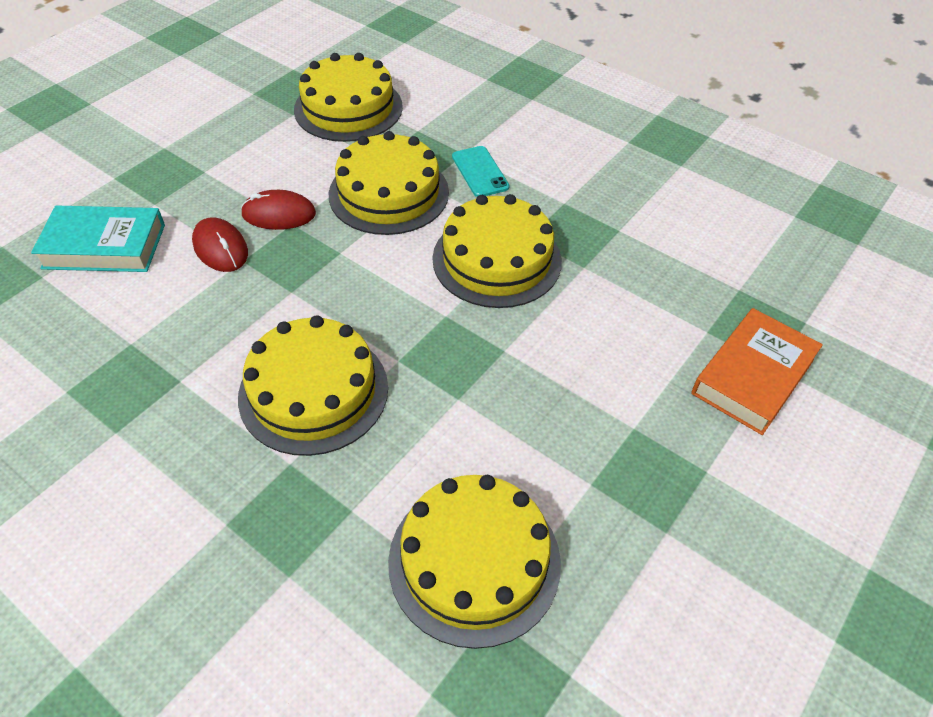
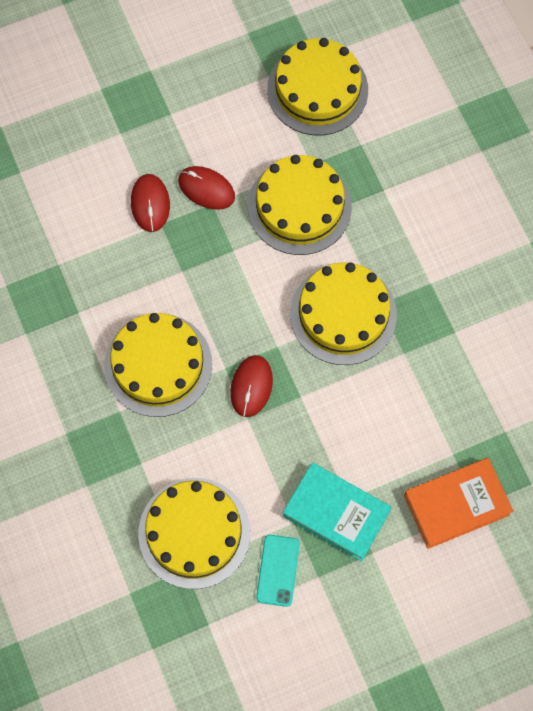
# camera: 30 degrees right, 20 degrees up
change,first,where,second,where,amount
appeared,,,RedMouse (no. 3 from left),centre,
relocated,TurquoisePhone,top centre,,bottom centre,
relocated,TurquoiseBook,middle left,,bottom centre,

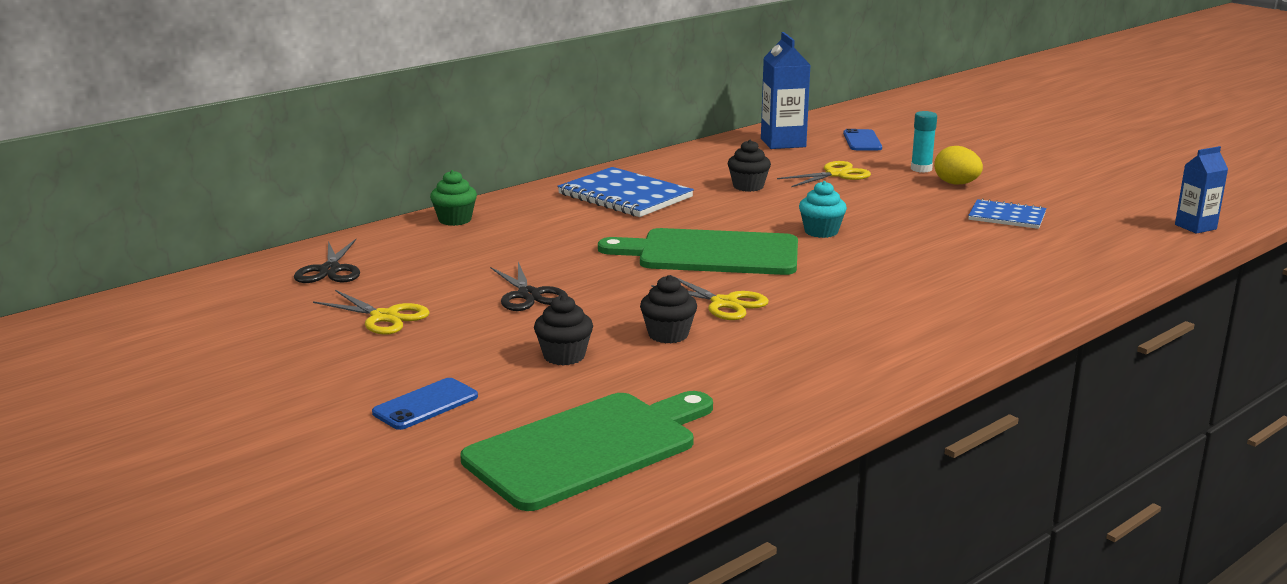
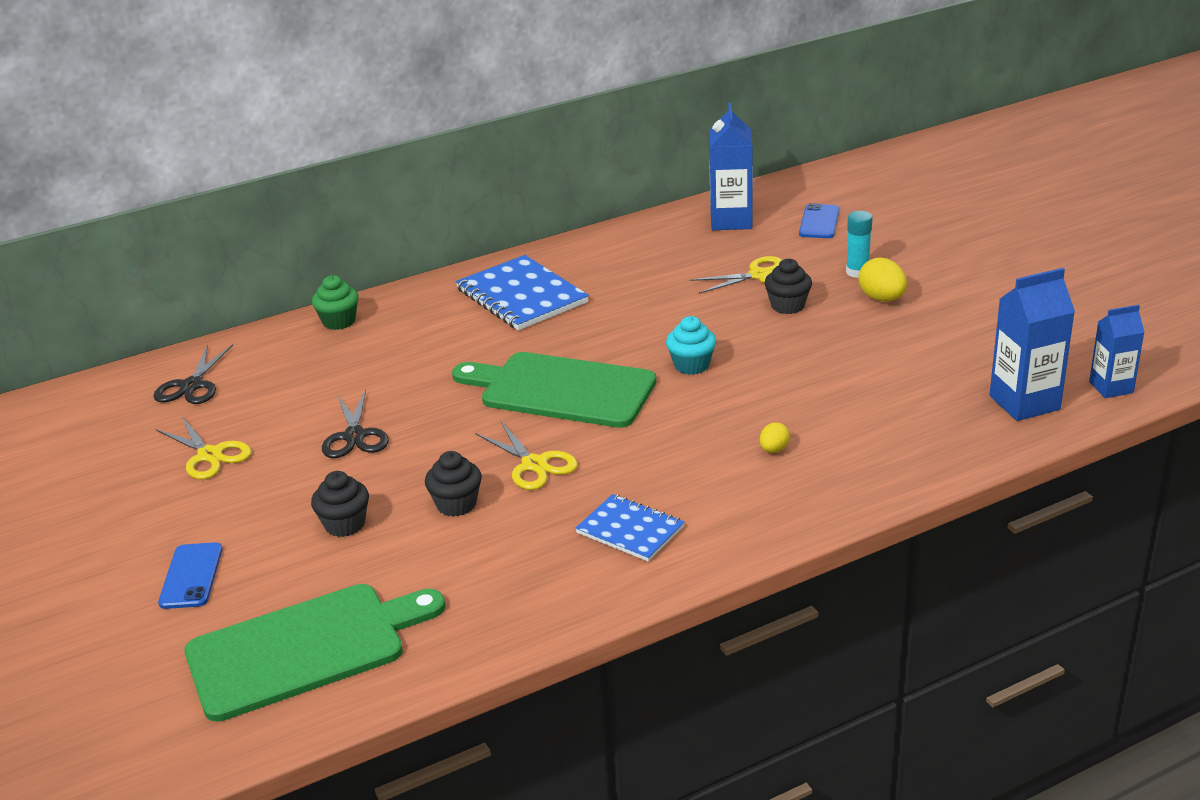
# camera: 15 degrees right, 10 degrees up
change,first,where,second,where,amount
spun,BluePhone (no. 1 from left),bottom left,,bottom left,60 degrees counterclockwise
relocated,BlueNotebook (no. 2 from left),middle right,,centre,
appeared,,,YellowEgg (no. 1 from left),centre,
relocated,BlackCupcake (no. 3 from left),top centre,,centre,
appeared,,,BlueCarton (no. 2 from left),middle right,

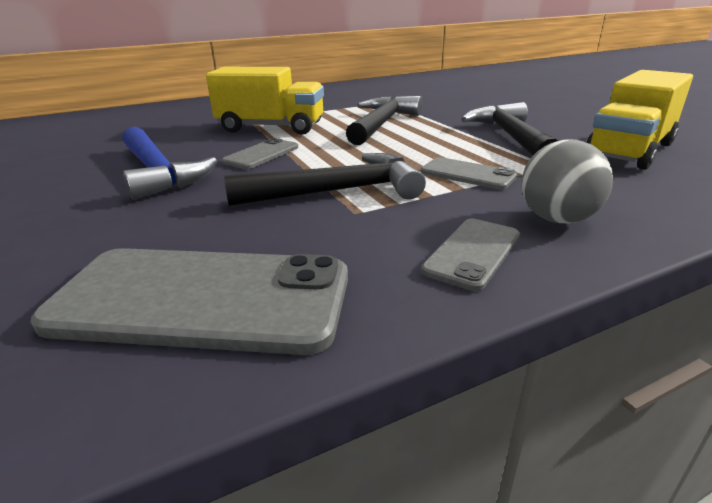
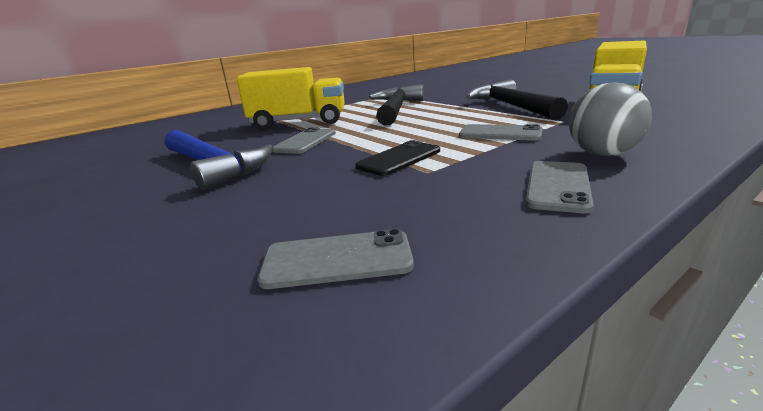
# camera: 10 degrees left, 5 degrees down
change,first,where,second,where,amount
size,GreyPhone (no. 1 from left in the first image),middle left,GreyPhone (no. 2 from left),centre,x0.51
exchanged,BlackHammer (no. 1 from left),centre,BlackPhone,centre,

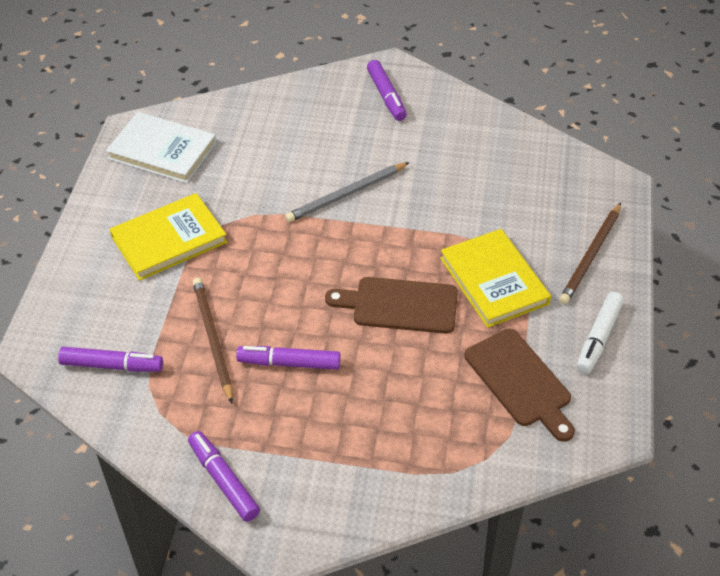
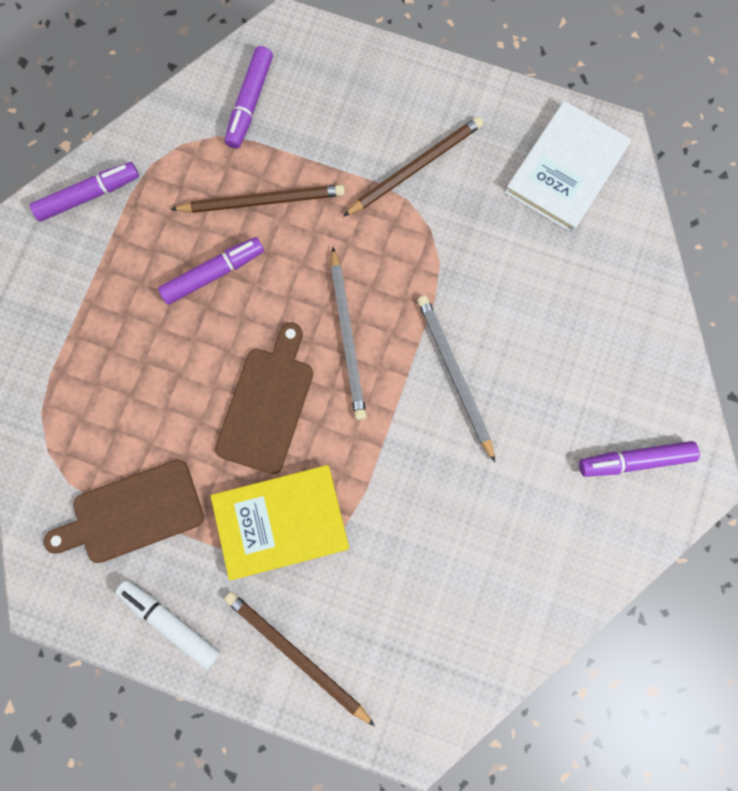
# camera: 100 degrees right, 30 degrees up
change,first,where,second,where,amount
spun,PurpleMarker (no. 3 from left in the first image),centre,PurpleMarker (no. 2 from left),middle left,45 degrees clockwise
appeared,,,GreyPencil (no. 1 from left),centre,
exchanged,YellowBook (no. 1 from left),middle left,BrownPencil (no. 3 from left),top centre,

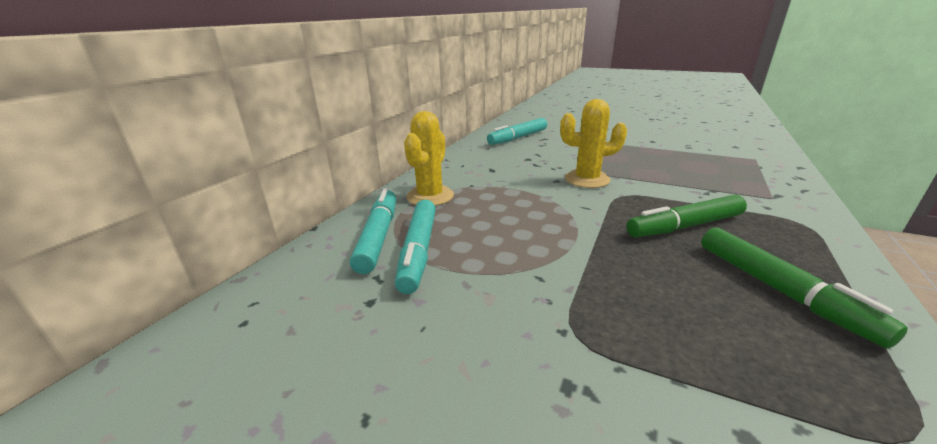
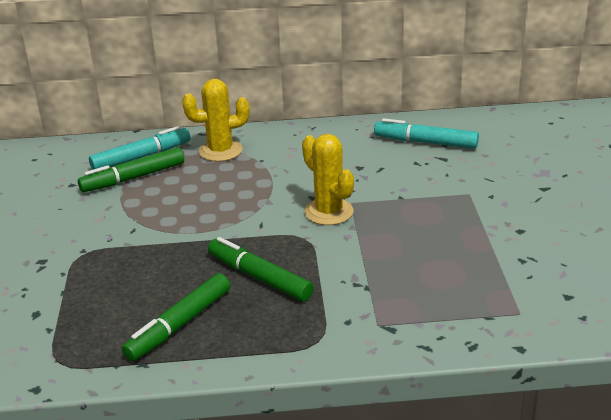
# camera: 60 degrees right, 5 degrees up
change,first,where,second,where,amount
colour,TurquoiseMarker (no. 2 from left),centre,GreenMarker (no. 1 from left),middle left,

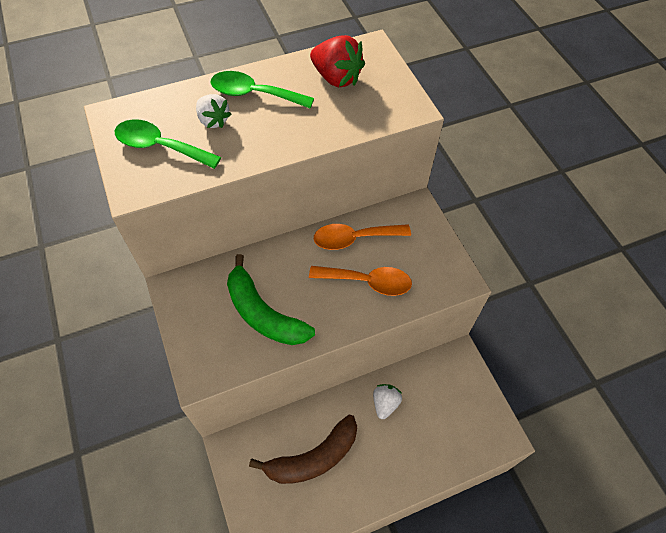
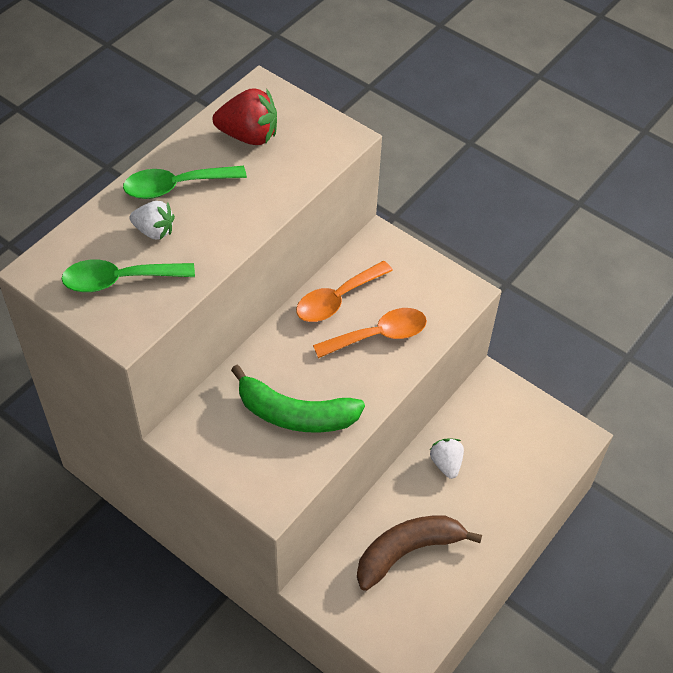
# camera: 30 degrees left, 5 degrees down
change,first,where,second,where,amount
spun,BrownBanana,bottom centre,,bottom centre,150 degrees counterclockwise

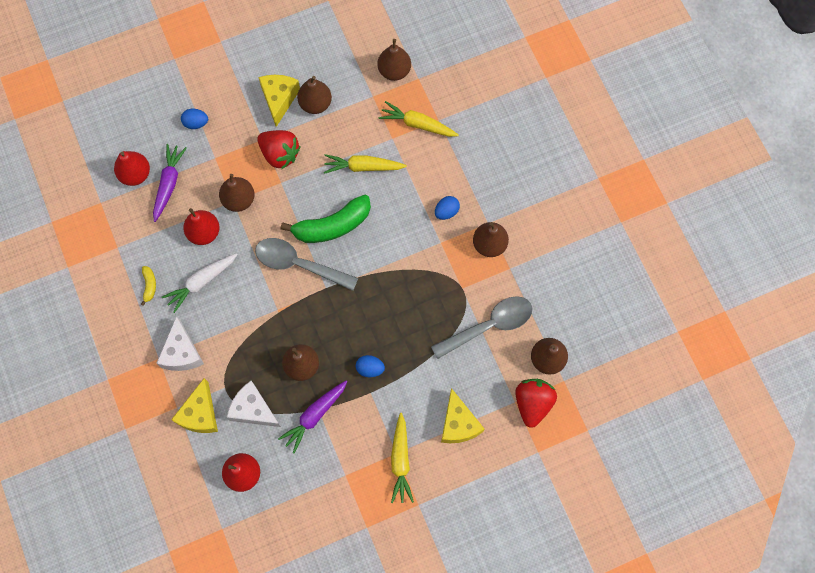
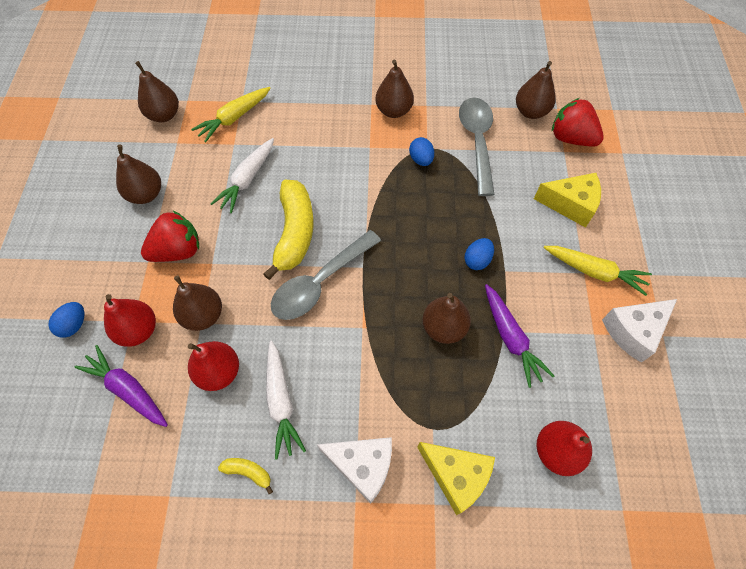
# camera: 65 degrees left, 10 degrees down
change,first,where,second,where,amount
relocated,RedPear (no. 1 from left),top left,,middle left,
colour,YellowCarrot (no. 1 from left),top centre,WhiteCarrot (no. 1 from left),top left,
colour,GreenBanana,centre,YellowBanana (no. 2 from left),centre,
relocated,BlueEgg (no. 3 from left in the first image),centre,BlueEgg (no. 2 from left),top centre,
relocated,WhiteCheese (no. 2 from left),bottom left,,middle right,
missing,YellowCheese (no. 2 from left),top centre,,,

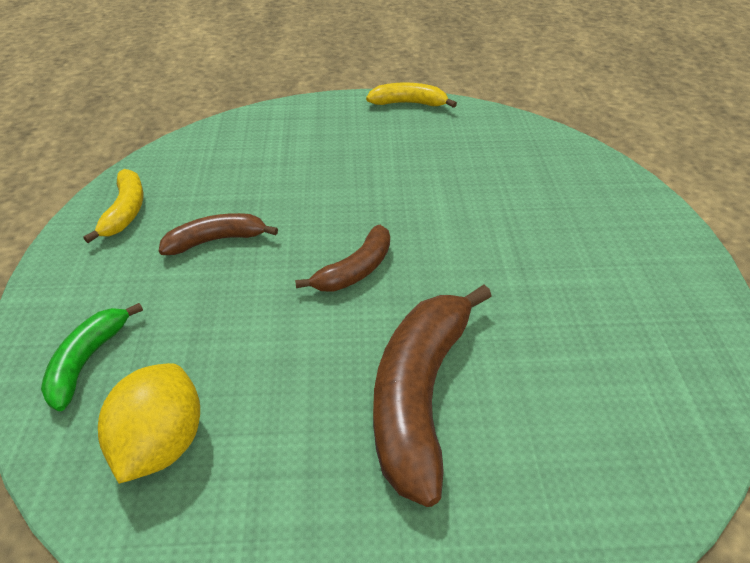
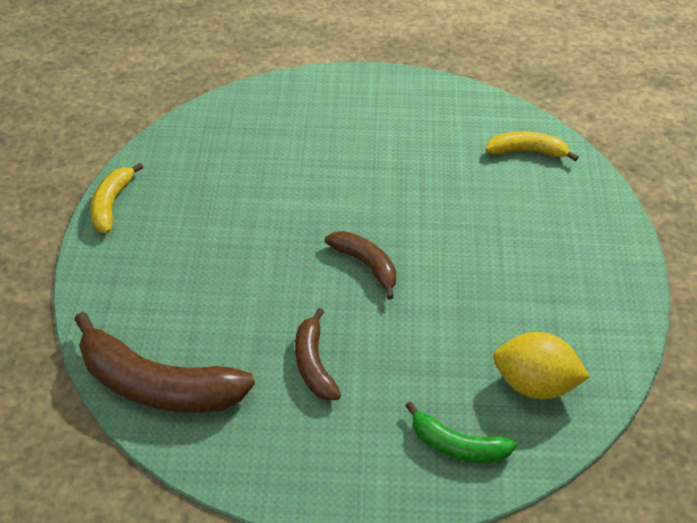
# camera: 85 degrees left, 5 degrees up
change,first,where,second,where,amount
relocated,BrownBanana (no. 3 from left in the first image),bottom centre,BrownBanana (no. 1 from left),bottom left,
relocated,YellowBanana (no. 1 from left in the first image),middle left,YellowBanana (no. 2 from left),top right,

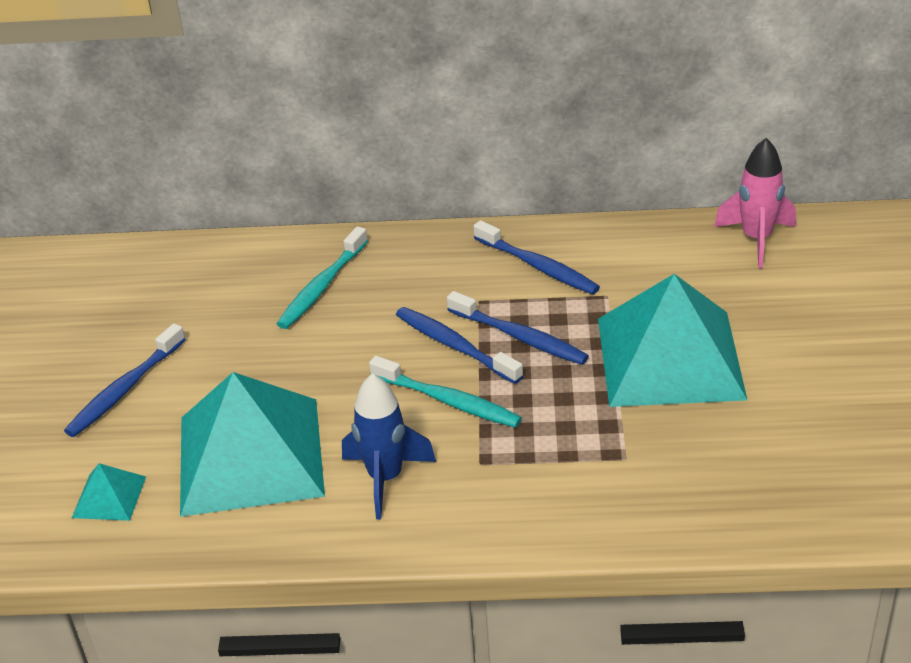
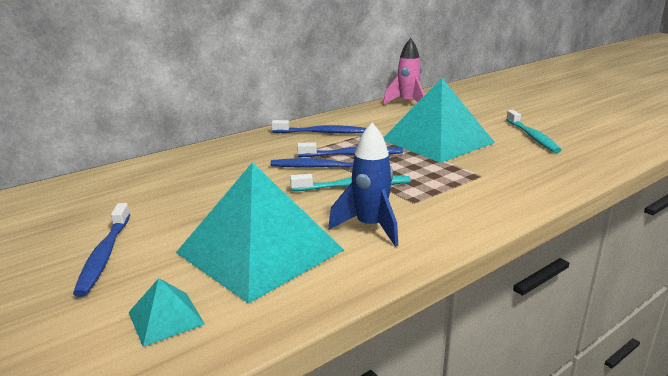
# camera: 40 degrees left, 15 degrees down
change,first,where,second,where,amount
relocated,TurquoiseToothbrush (no. 1 from left in the first image),centre,TurquoiseToothbrush (no. 2 from left),middle right,

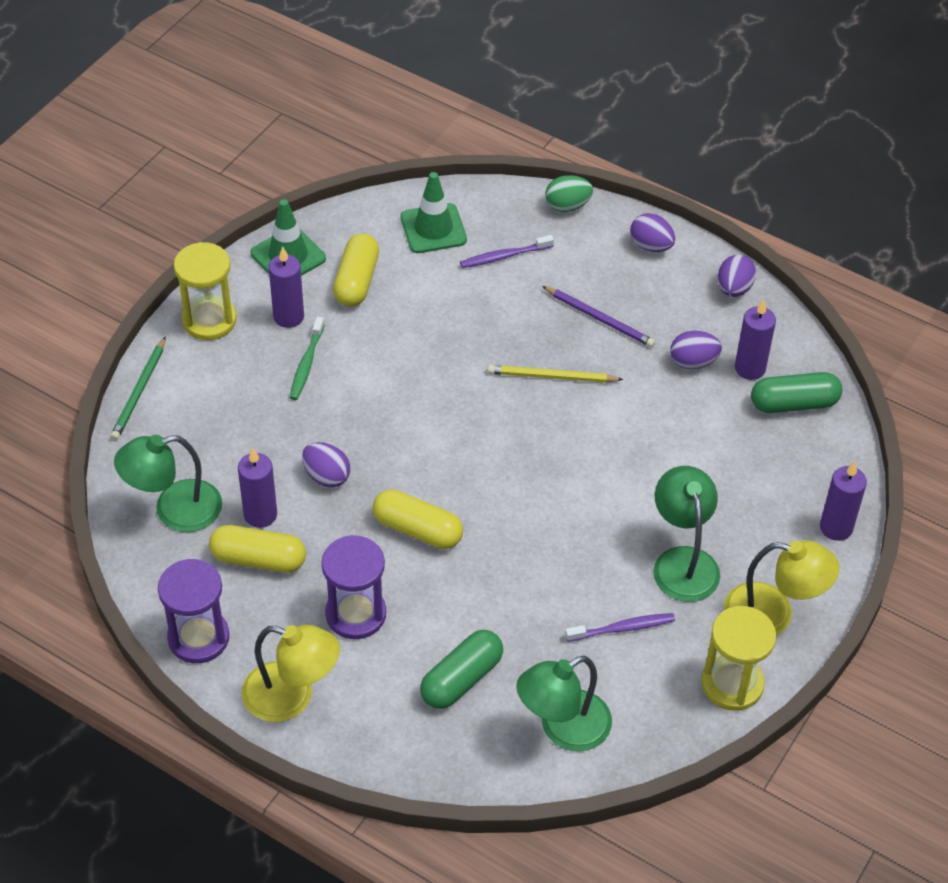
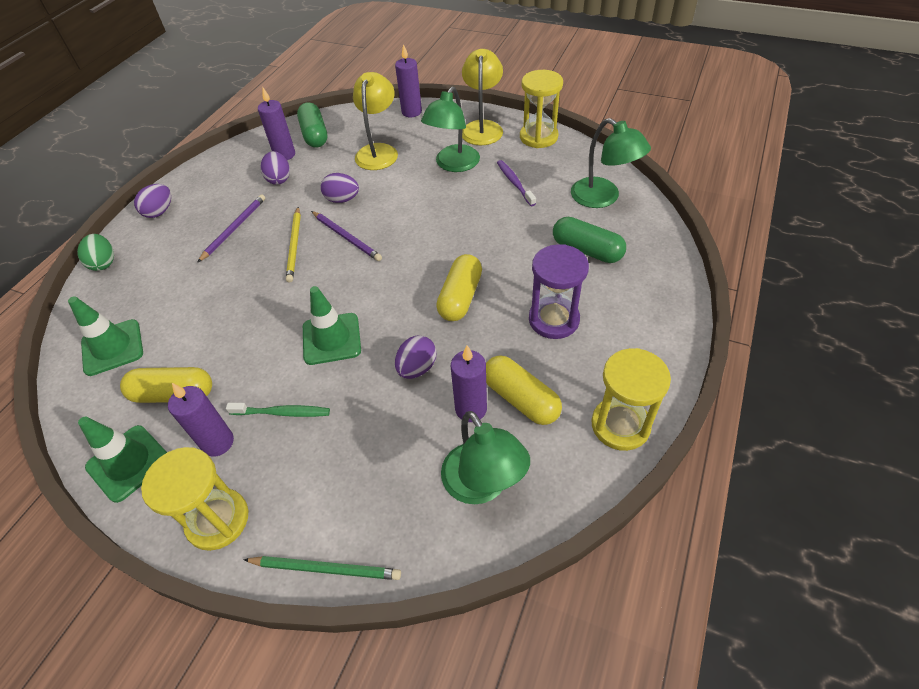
# camera: 95 degrees left, 0 degrees up
change,first,where,second,where,amount
appeared,,,GreenTrafficCone (no. 3 from left),centre,
appeared,,,PurplePencil (no. 2 from left),centre,
relocated,PurpleEgg (no. 4 from left in the first image),top right,PurpleEgg (no. 3 from left),top centre,
relocated,YellowLamp (no. 1 from left),bottom left,,top centre,
spun,GreenLamp (no. 3 from left in the first image),middle right,GreenLamp (no. 1 from left),top centre,45 degrees counterclockwise
spun,YellowCapsule (no. 1 from left in the first image),middle left,YellowCapsule (no. 3 from left),centre,45 degrees counterclockwise
colour,PurpleHourglass (no. 1 from left),bottom left,YellowHourglass (no. 3 from left),middle right,
missing,PurpleToothbrush (no. 1 from left),top centre,,,

